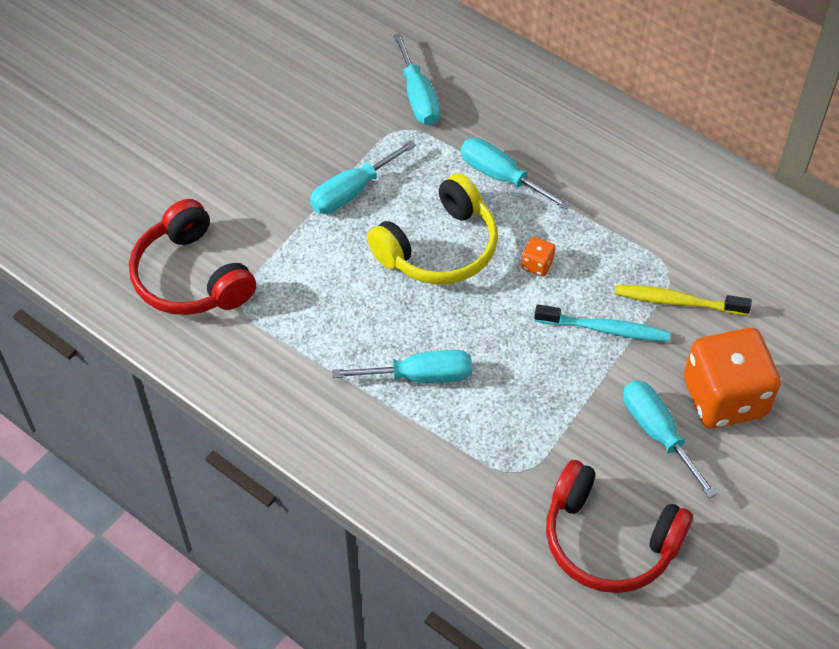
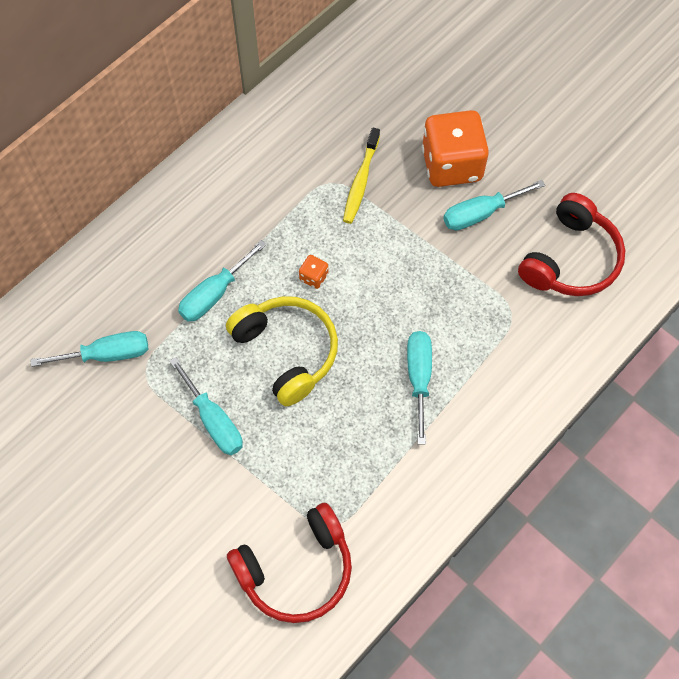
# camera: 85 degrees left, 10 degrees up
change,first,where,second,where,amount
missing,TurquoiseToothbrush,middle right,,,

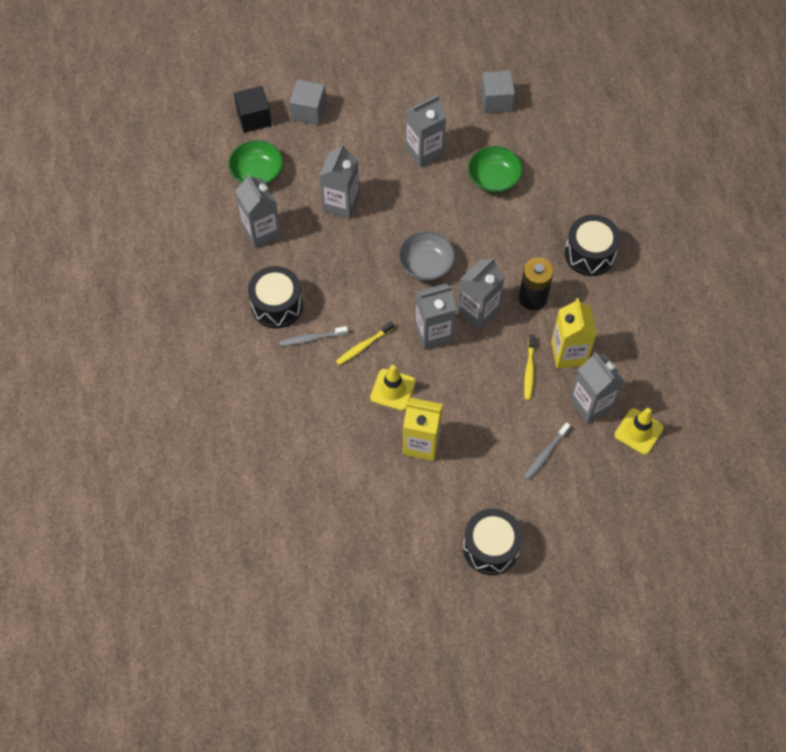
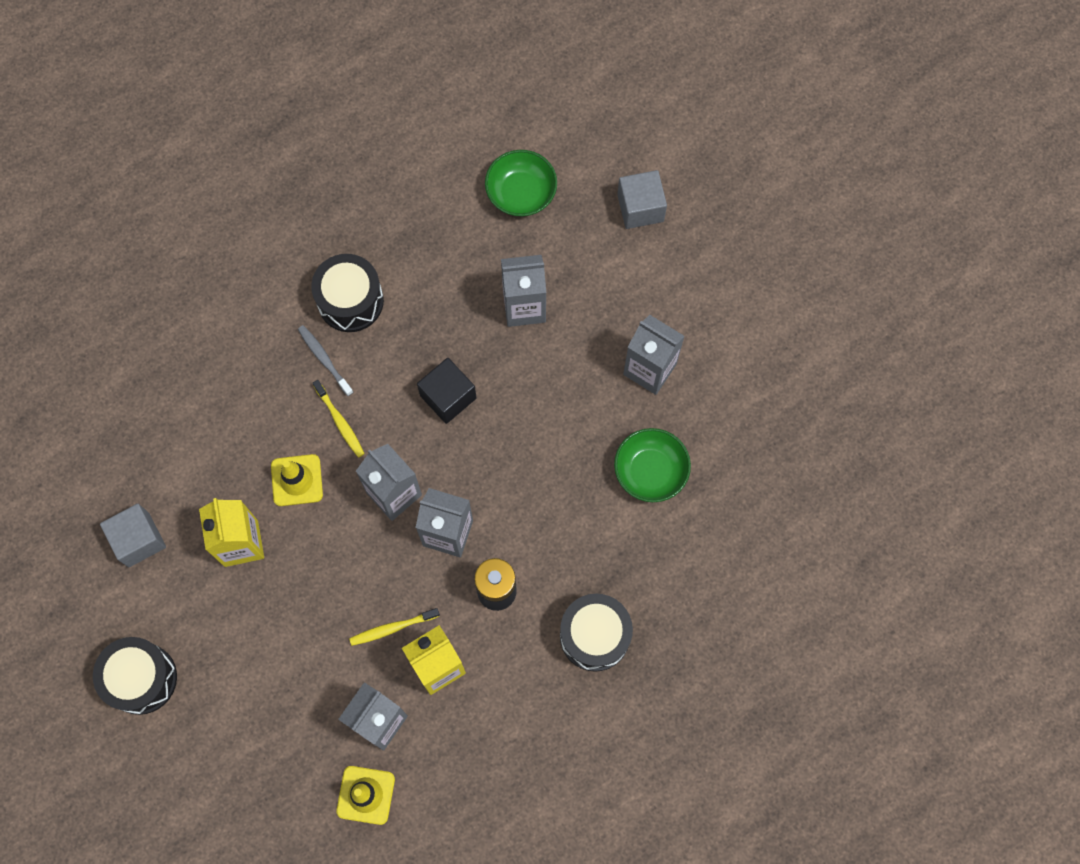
# camera: 65 degrees right, 10 degrees up
change,first,where,second,where,amount
relocated,GreyCube (no. 2 from left in the first image),top centre,GreyCube (no. 1 from left),middle left,
spun,YellowToothbrush (no. 1 from left),centre,,middle left,150 degrees counterclockwise
relocated,BlackCube,top left,,centre,
missing,GreyCarton (no. 1 from left),top left,,,
missing,GreyBowl,centre,,,
missing,GreyToothbrush (no. 2 from left),middle right,,,

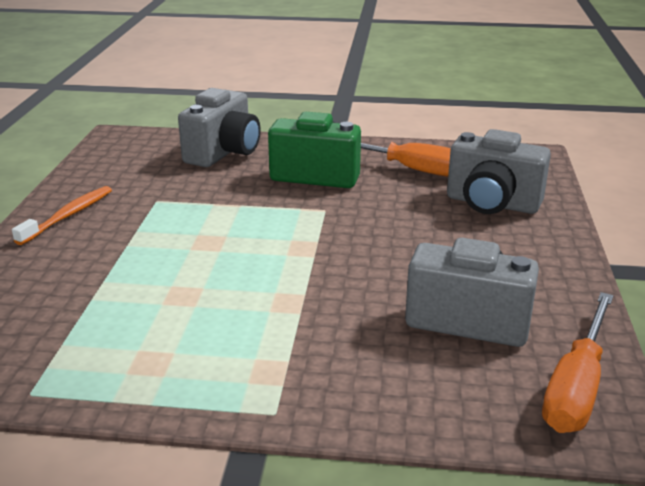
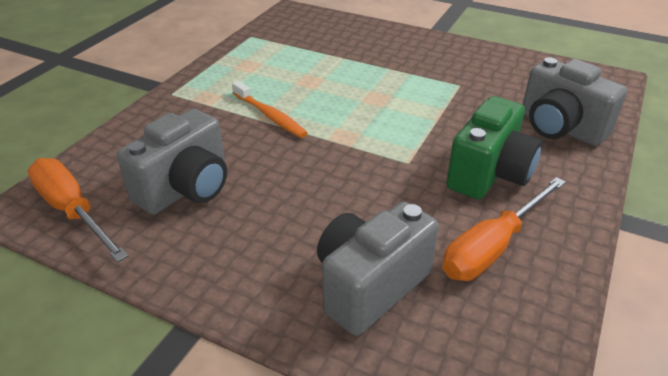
# camera: 110 degrees right, 10 degrees up
change,first,where,second,where,amount
relocated,OrangeToothbrush,middle left,,top centre,

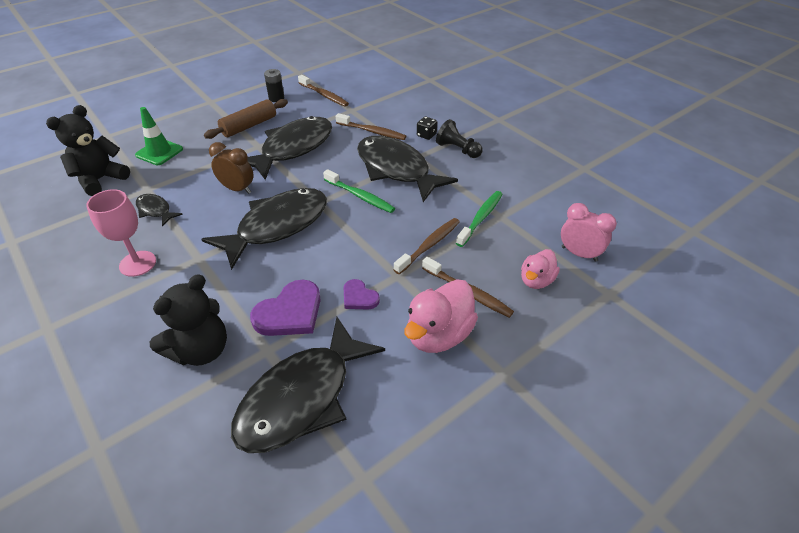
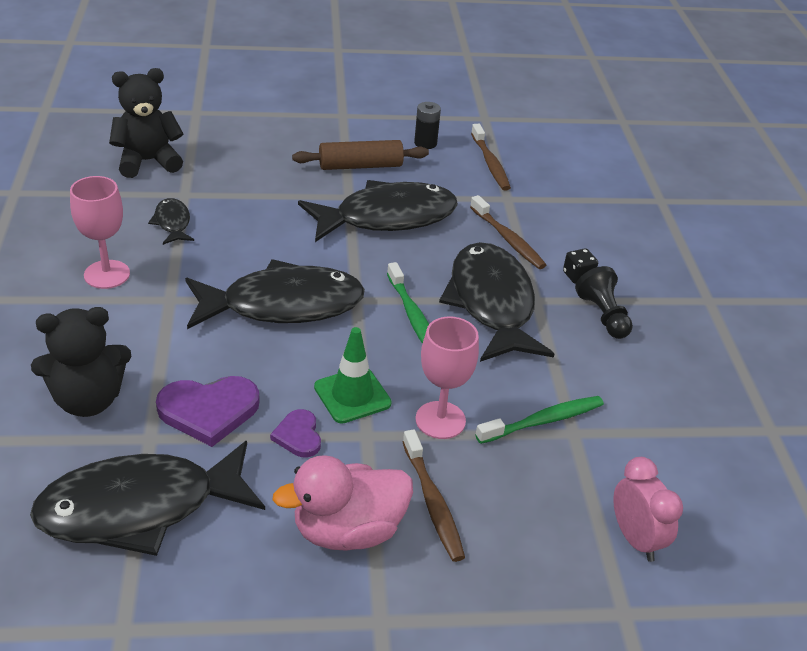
# camera: 30 degrees right, 5 degrees down
change,first,where,second,where,amount
relocated,GreenTrafficCone,top left,,centre,
exchanged,BrownToothbrush (no. 3 from left),centre,PinkGoblet (no. 2 from left),centre,
missing,BrownClock,top left,,,
missing,PinkDuck (no. 2 from left),middle right,,,

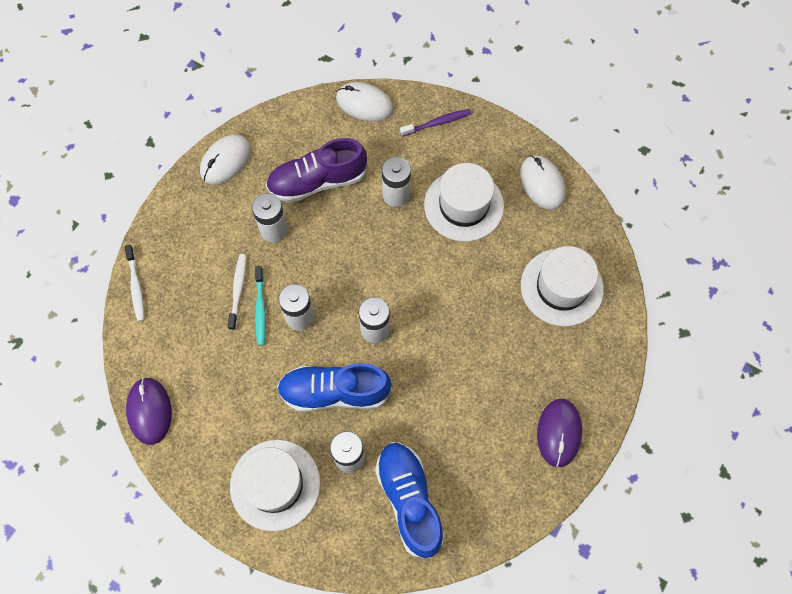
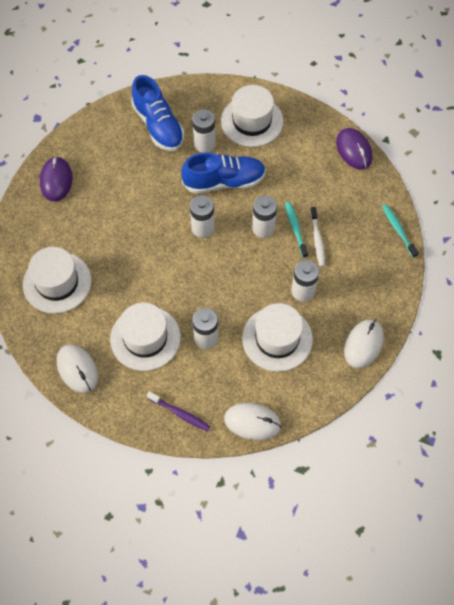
# camera: 170 degrees right, 5 degrees down
change,first,where,second,where,amount
spun,PurpleToothbrush,top centre,,bottom centre,120 degrees counterclockwise
exchanged,PurpleShoe,top centre,WhiteHat (no. 4 from left),centre,
colour,WhiteToothbrush (no. 1 from left),middle left,TurquoiseToothbrush (no. 2 from left),middle right,

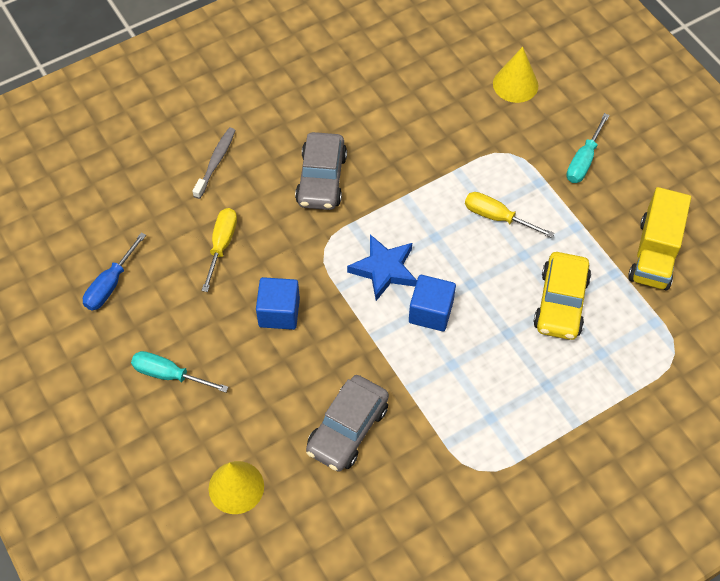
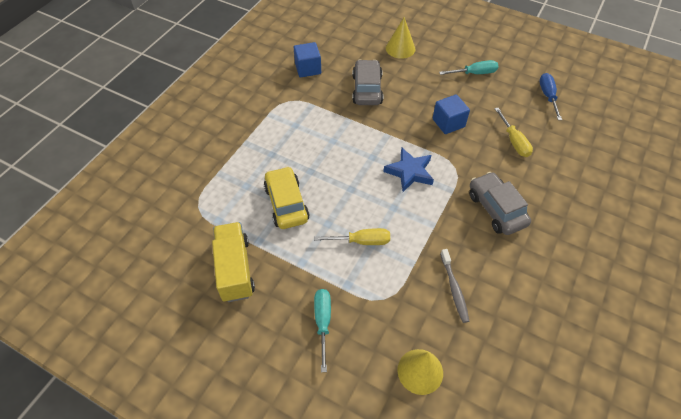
# camera: 150 degrees right, 5 degrees down
change,first,where,second,where,amount
relocated,BlueCube (no. 2 from left in the first image),centre,BlueCube (no. 1 from left),top centre,
relocated,GreyToothbrush,top left,,bottom right,

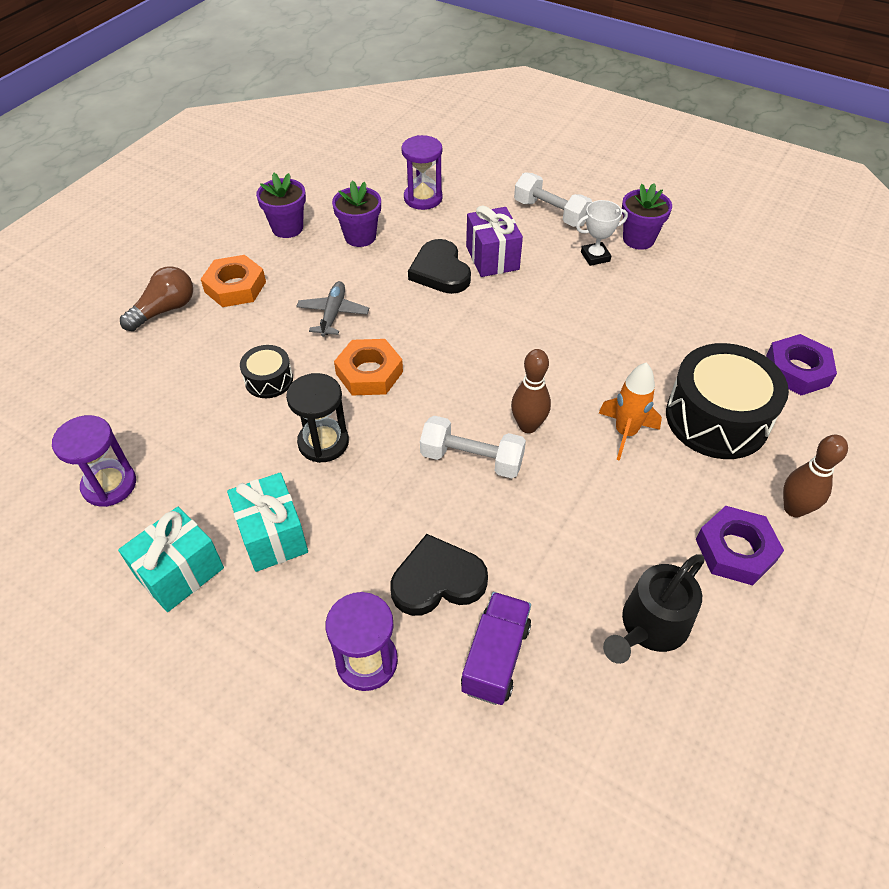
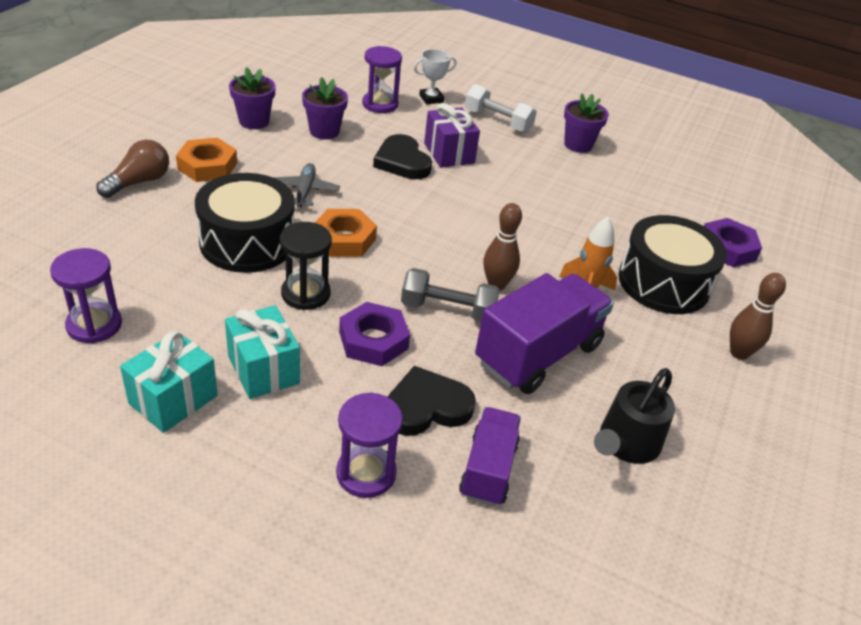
# camera: 10 degrees left, 10 degrees down
change,first,where,second,where,amount
size,BlackDrum (no. 1 from left),middle left,,middle left,x2.04
relocated,PurpleNut (no. 1 from left),middle right,,centre,
colour,WhiteDumbbell (no. 1 from left),centre,GreyDumbbell,centre,
relocated,WhiteTrophy,top right,,top centre,
appeared,,,PurpleTruck (no. 2 from left),centre,

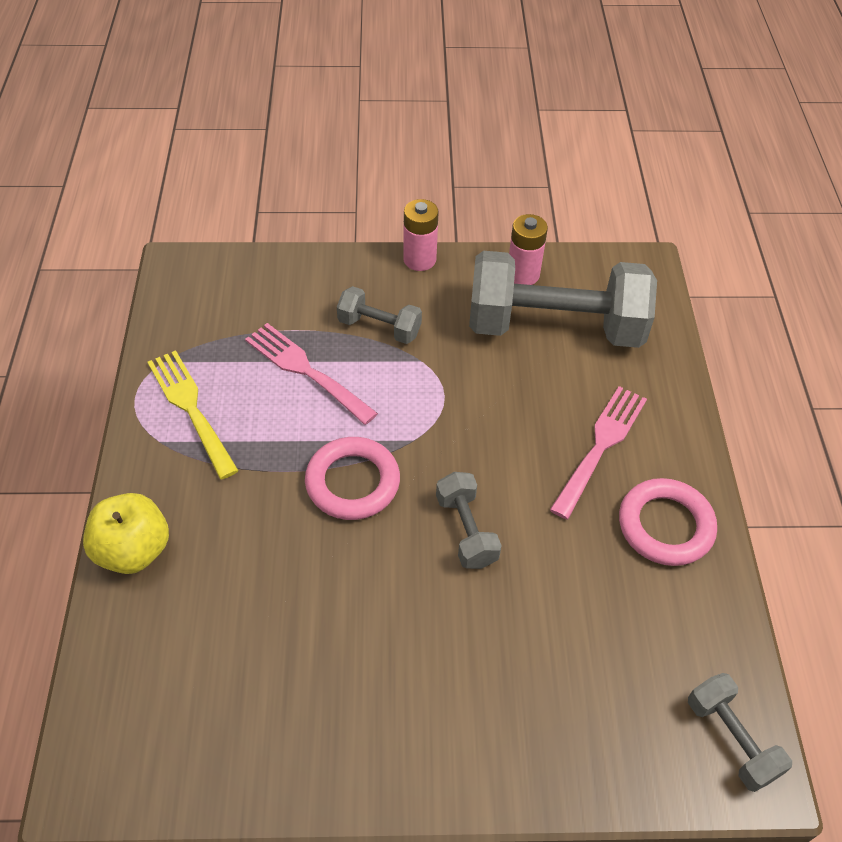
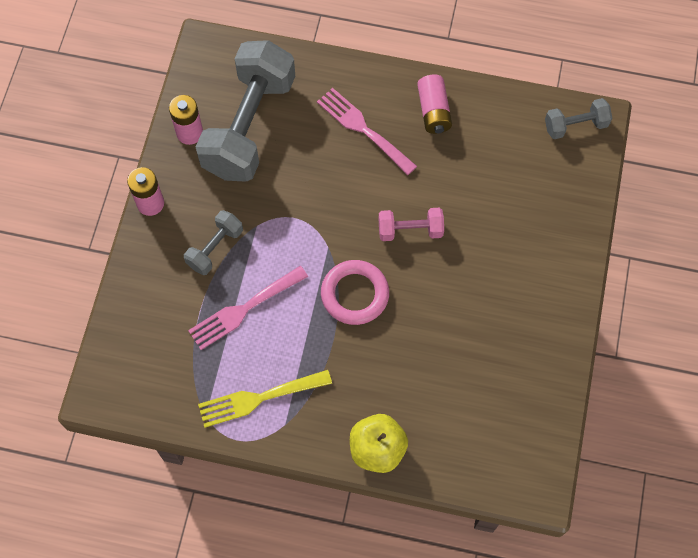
# camera: 75 degrees left, 15 degrees up
change,first,where,second,where,amount
colour,GreyDumbbell (no. 2 from left),centre,PinkDumbbell,centre,
exchanged,PinkRing (no. 2 from left),middle right,PinkBattery (no. 3 from left),top centre,

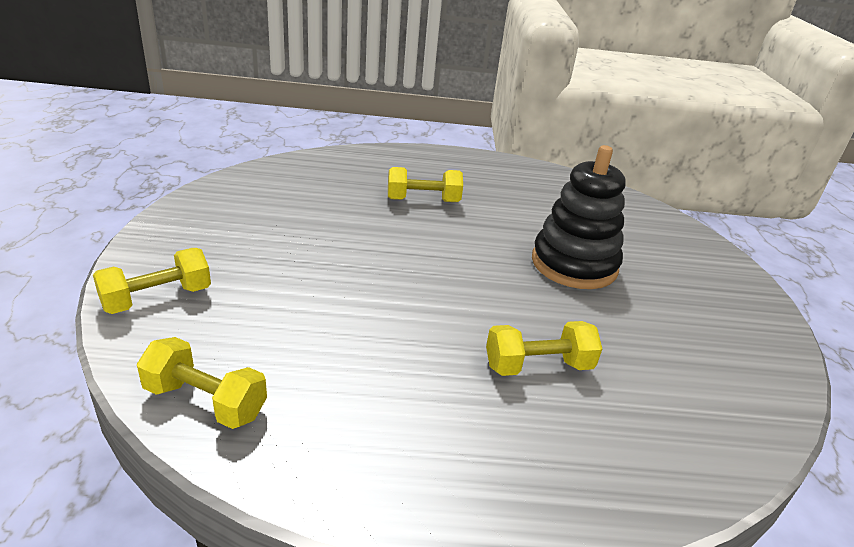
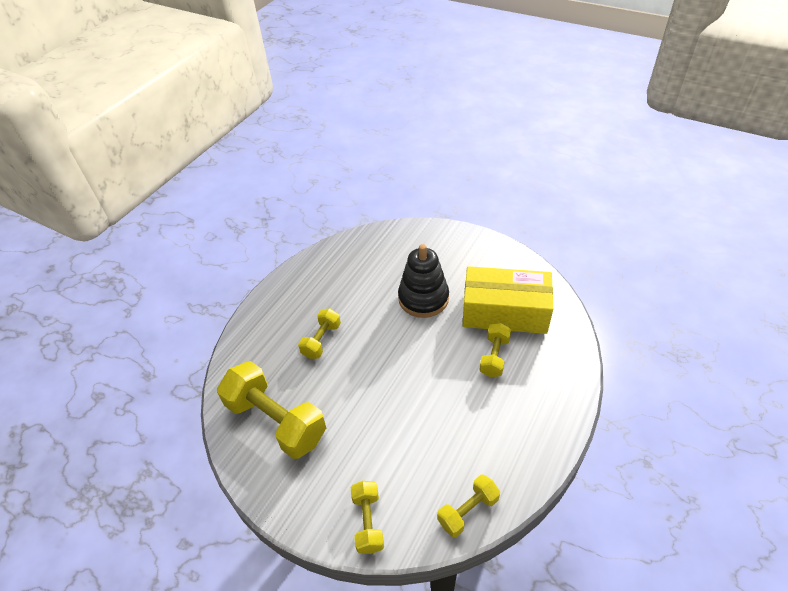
# camera: 55 degrees left, 15 degrees up
change,first,where,second,where,amount
appeared,,,YellowDumbbell (no. 1 from left),bottom centre,
appeared,,,YellowBox,centre,

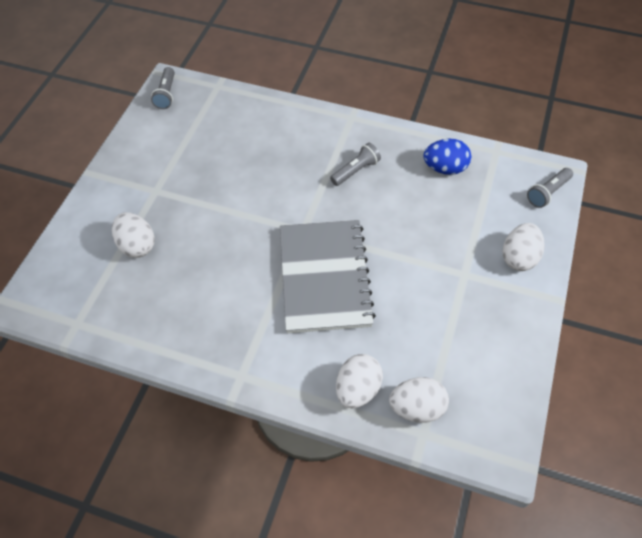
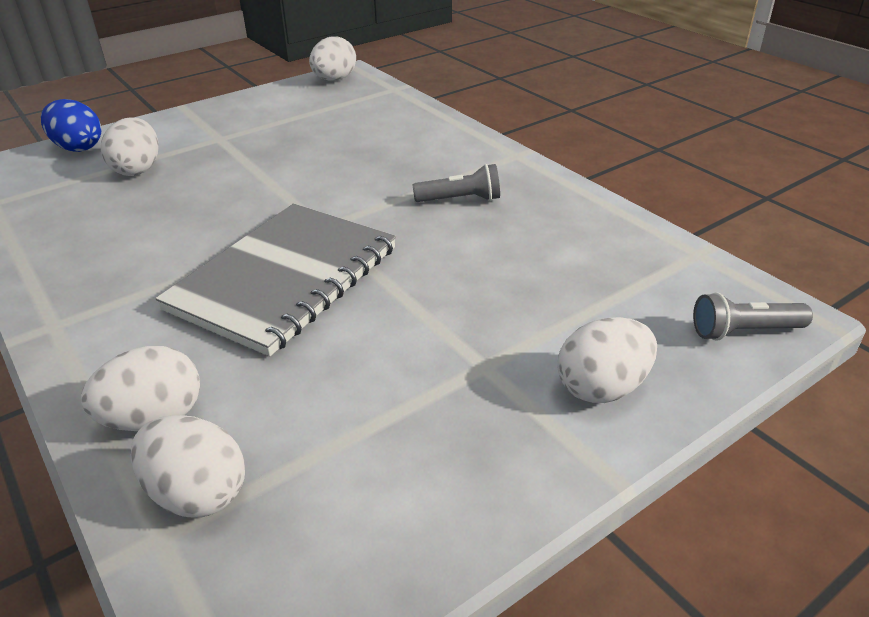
# camera: 35 degrees right, 20 degrees down
change,first,where,second,where,amount
relocated,BlueEgg,top right,,top left,
exchanged,GreyFlashlight (no. 1 from left),top left,WhiteEgg (no. 4 from left),top centre,

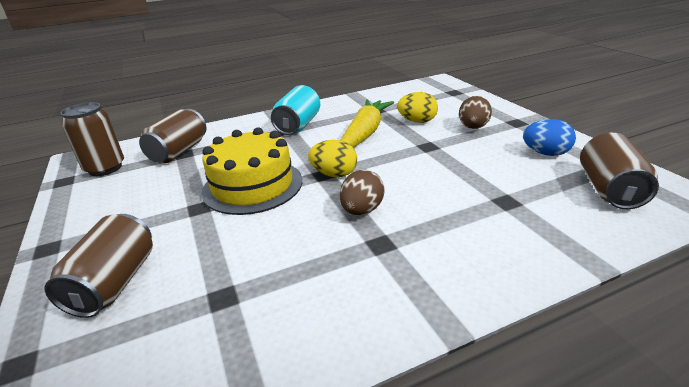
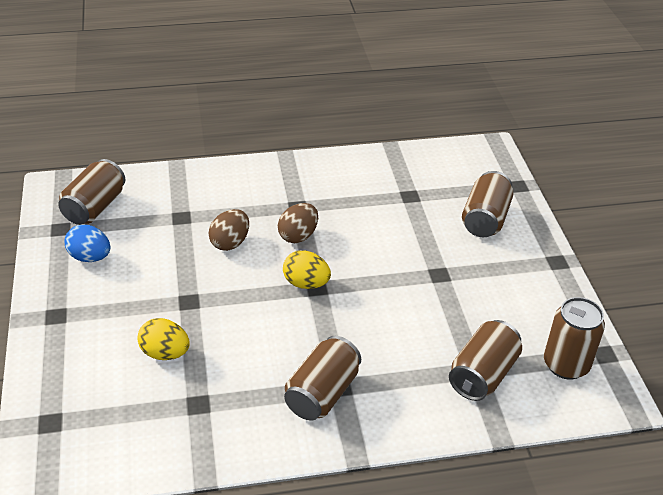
# camera: 170 degrees left, 10 degrees up
change,first,where,second,where,amount
relocated,BrownEgg (no. 2 from left in the first image),top right,BrownEgg (no. 1 from left),centre,
colour,TurquoiseCan,top centre,BrownCan (no. 2 from left),bottom centre,
missing,YellowCake,centre,,,
missing,YellowCarrot,top centre,,,

